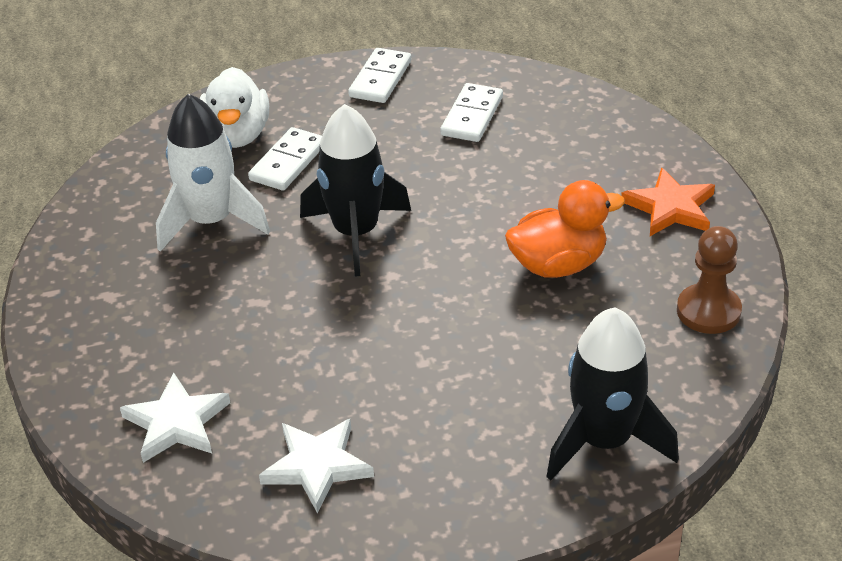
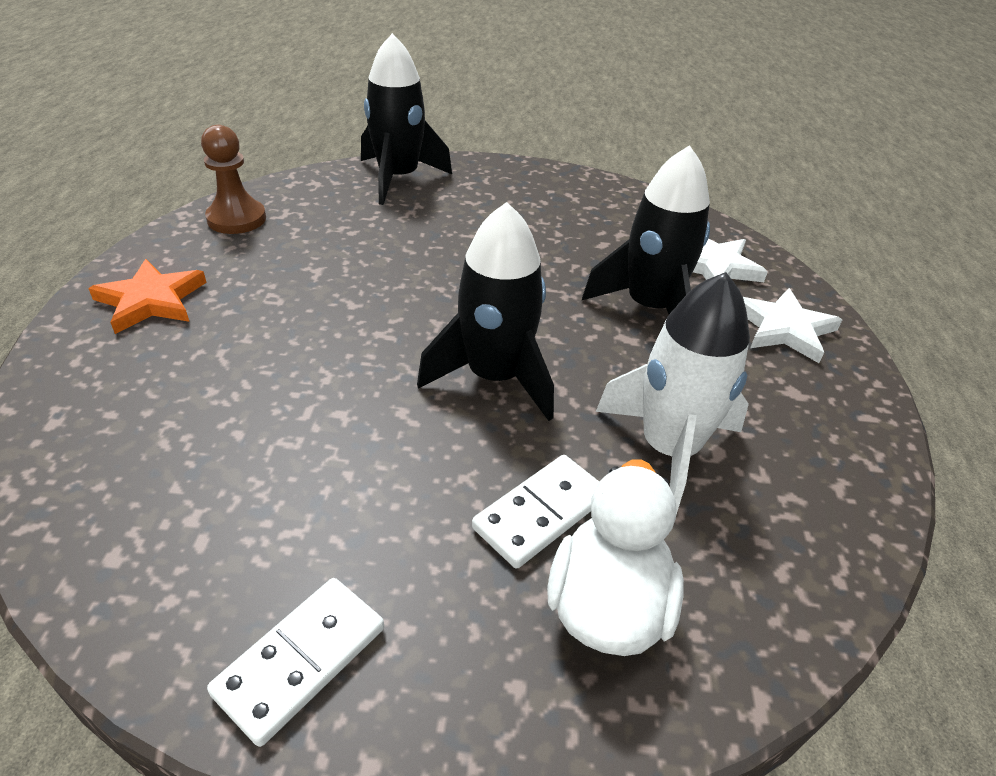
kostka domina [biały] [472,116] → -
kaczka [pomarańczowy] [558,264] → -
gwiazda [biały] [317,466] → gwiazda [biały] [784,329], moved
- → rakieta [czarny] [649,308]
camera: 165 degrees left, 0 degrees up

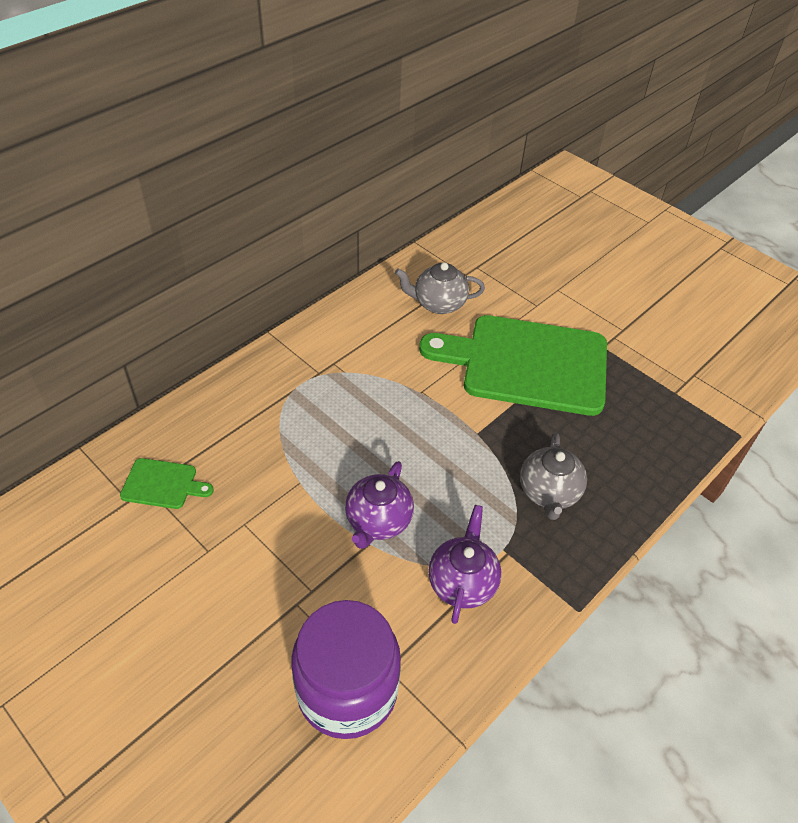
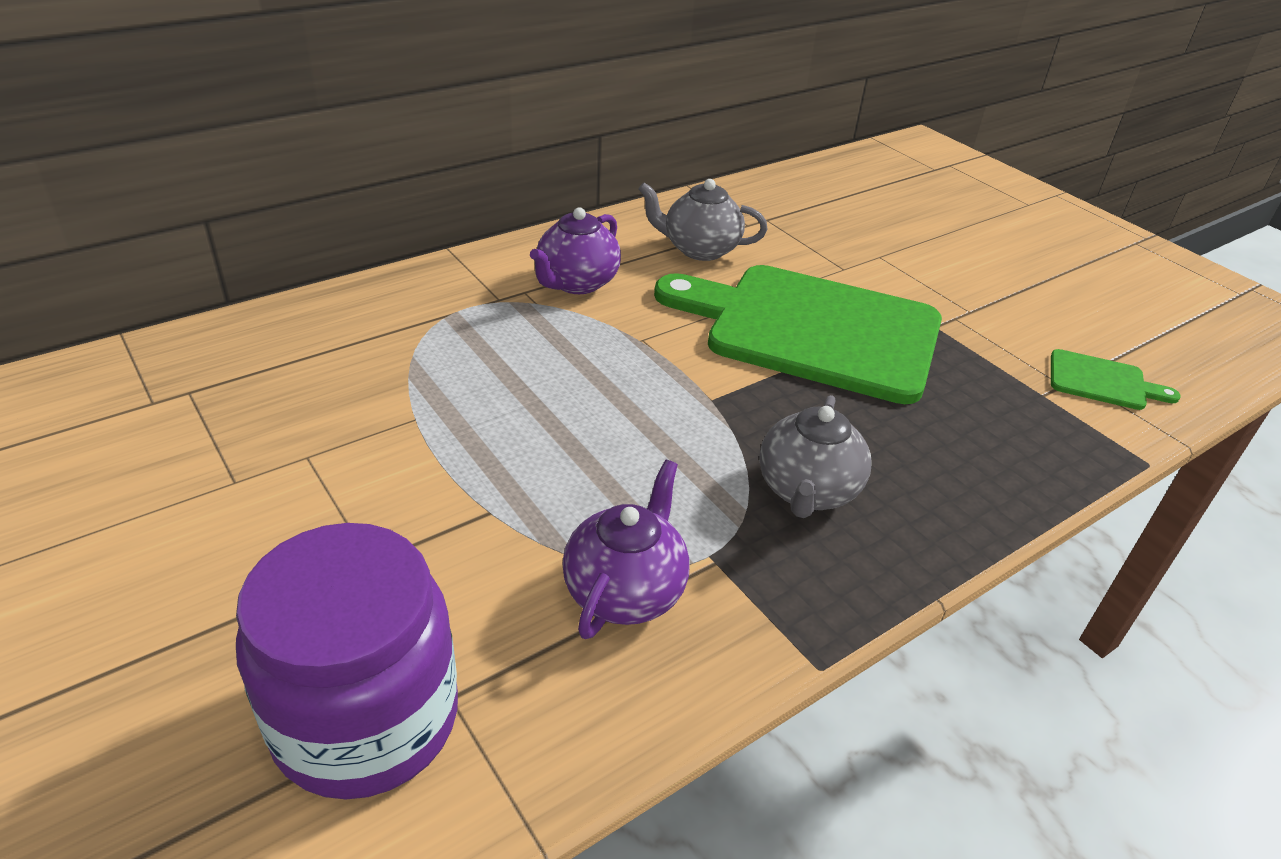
deska do krojenia [zielony] [163,484] → deska do krojenia [zielony] [1102,381], moved
imbryk [fioletowy] [378,521] → imbryk [fioletowy] [576,283], moved
camera: 10 degrees right, 10 degrees down

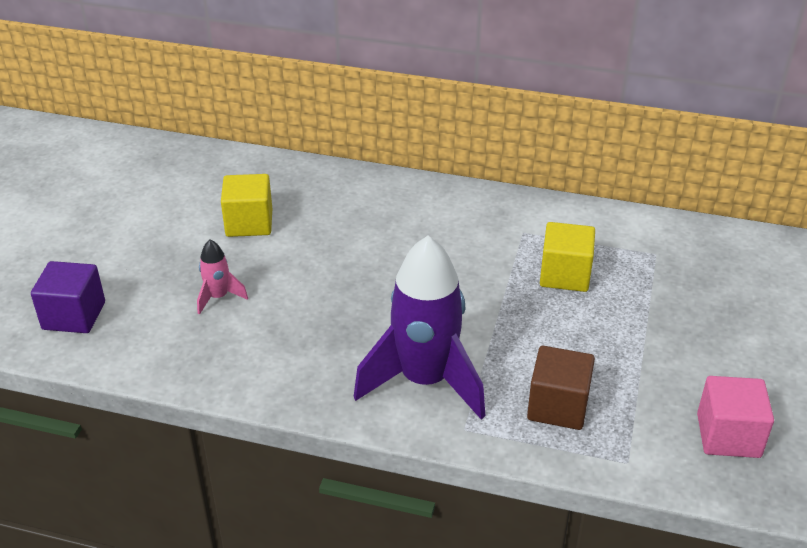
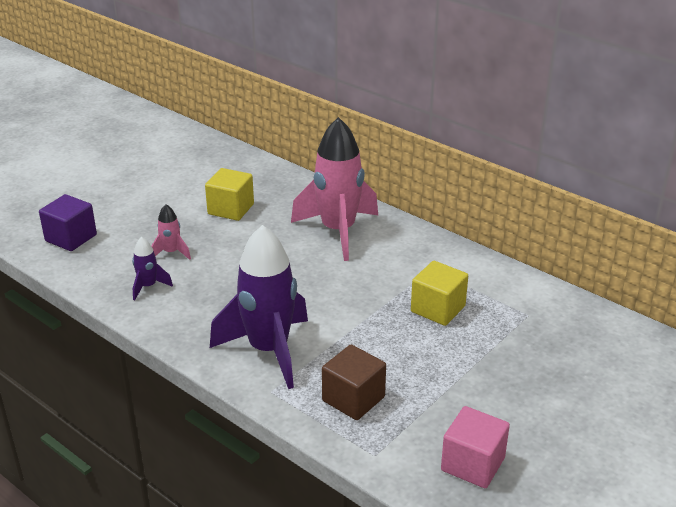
- → rakieta [różowy] [338,231]
- → rakieta [fioletowy] [148,287]
camera: 25 degrees right, 5 degrees down

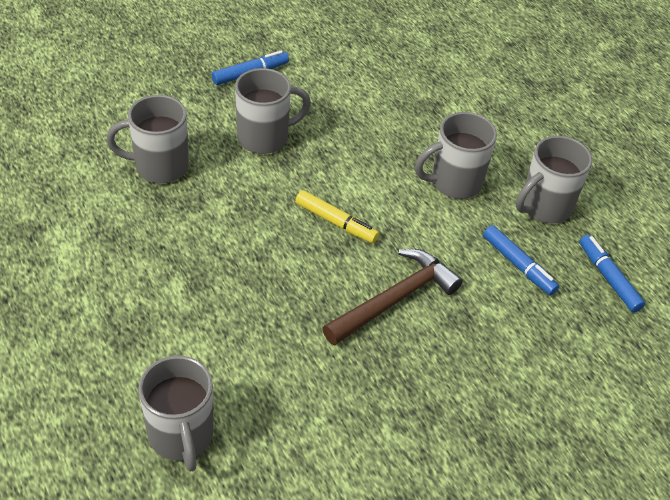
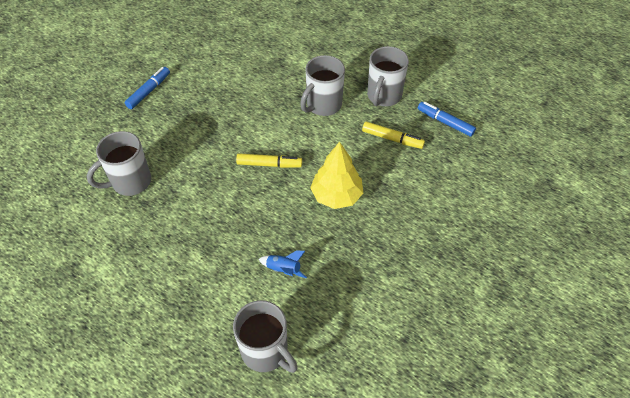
kubek [szary] [265,138] → -
flamaster [niebieski] [518,265] → flamaster [żółty] [392,139]
młotek [brązowy] [395,299] → drzewko [żółty] [336,195]
- → rakieta [niebieski] [283,269]
camera: 25 degrees left, 5 degrees up

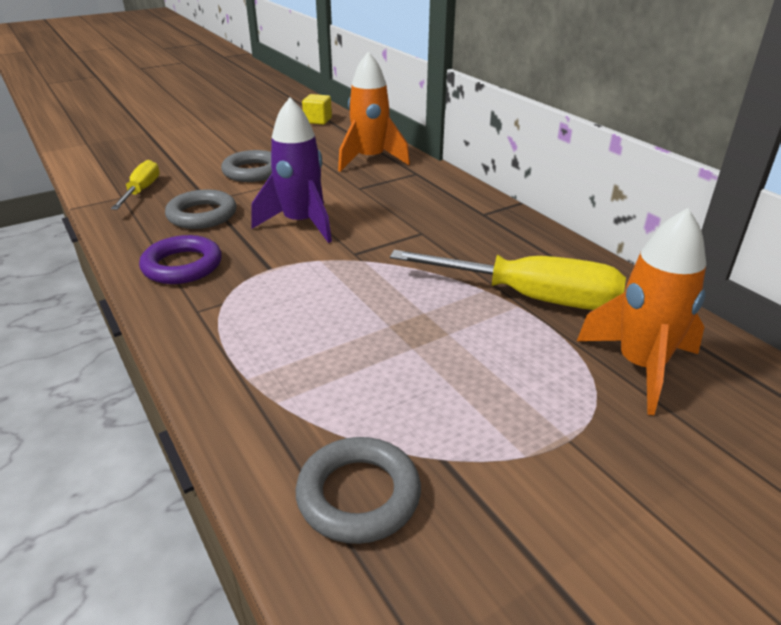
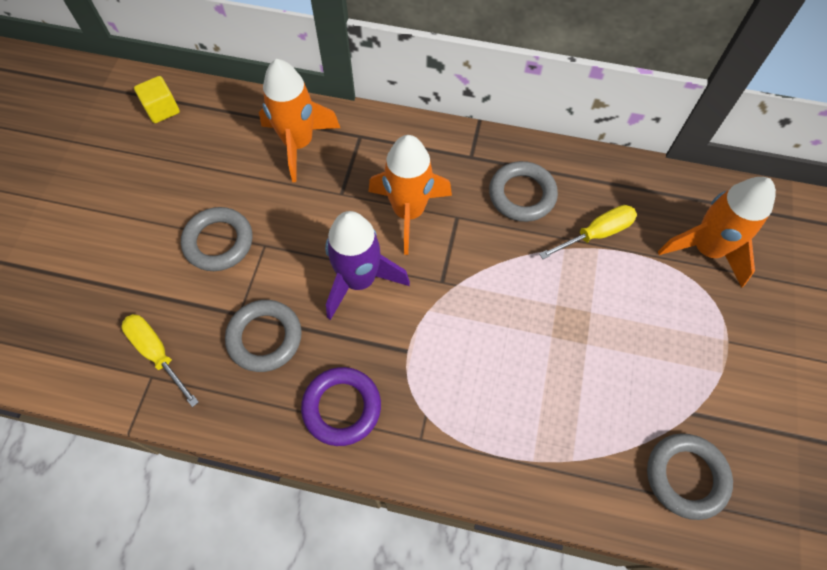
śrubokręt [żółty] [529,297] → śrubokręt [żółty] [596,234], x0.57
- → rakieta [pomarańczowy] [408,212]
- → pierścień [szary] [522,195]
camera: 45 degrees left, 30 degrees up

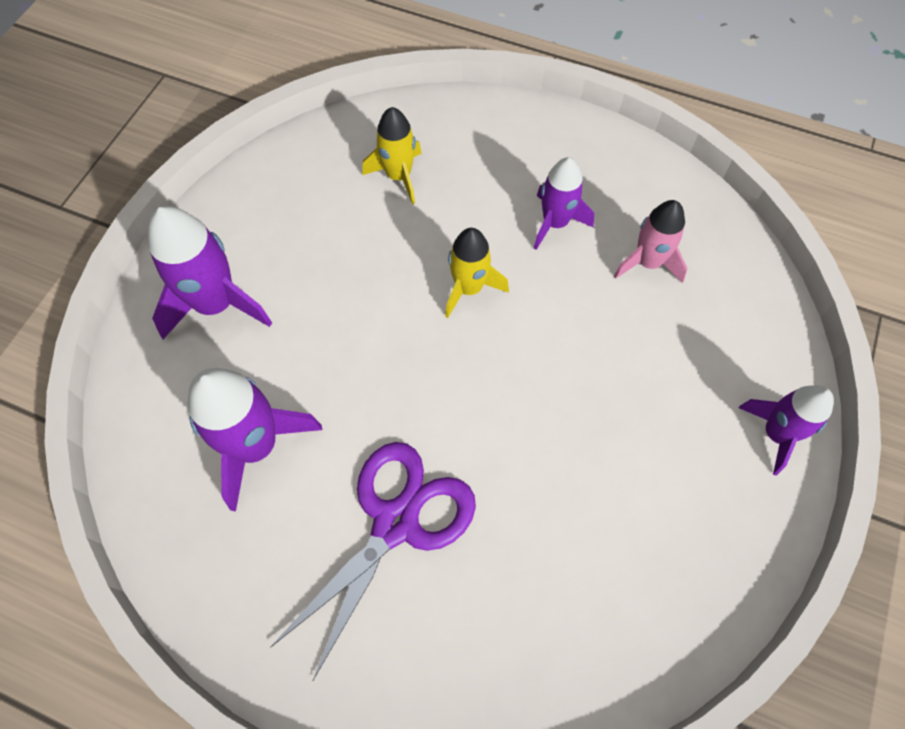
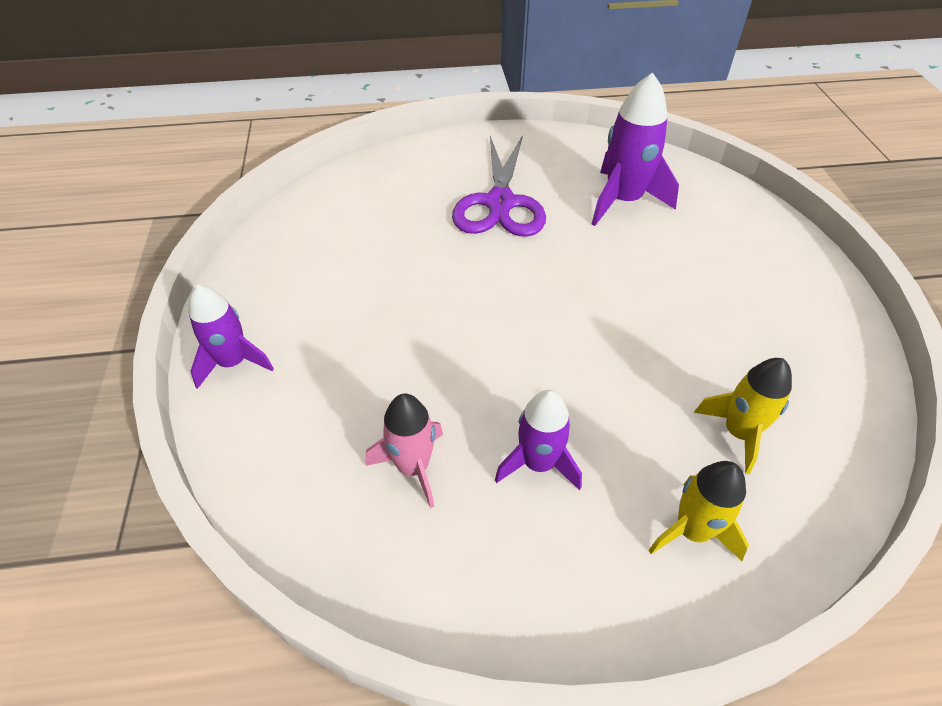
rakieta [fioletowy] [216,304] → -
rakieta [żółty] [469,288] → rakieta [żółty] [692,531], moved
camera: 150 degrees right, 15 degrees down

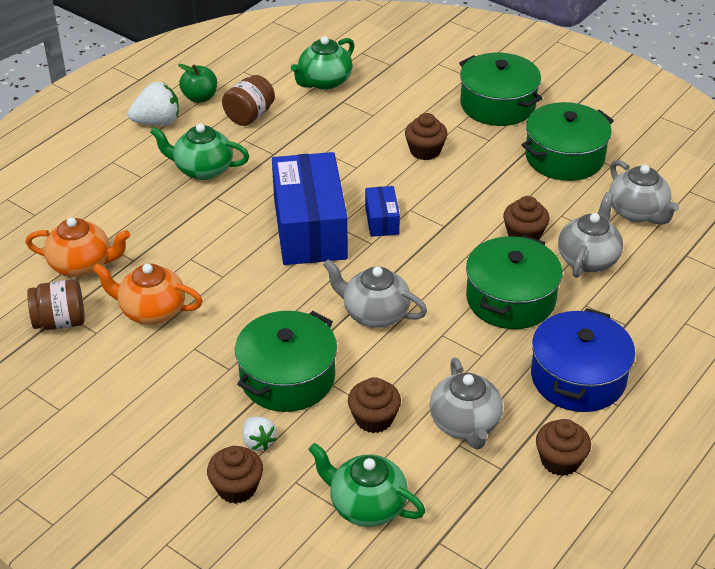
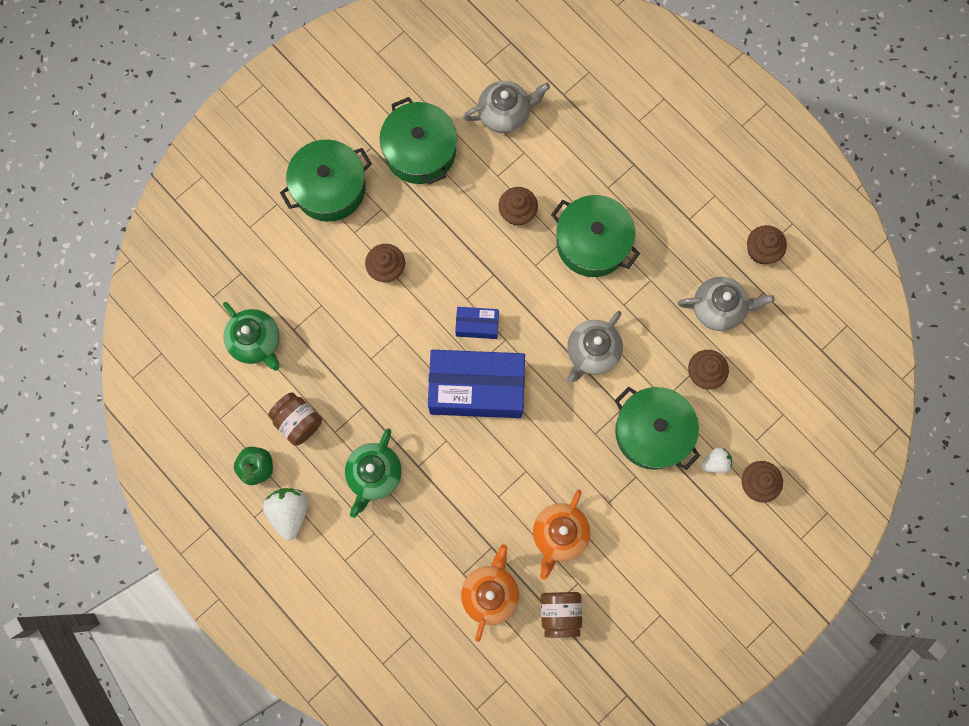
imbryk [szary] [588,259] → -
garnek [niebieski] [578,378] → -
imbryk [zielony] [366,505] → -
camera: 80 degrees left, 35 degrees up

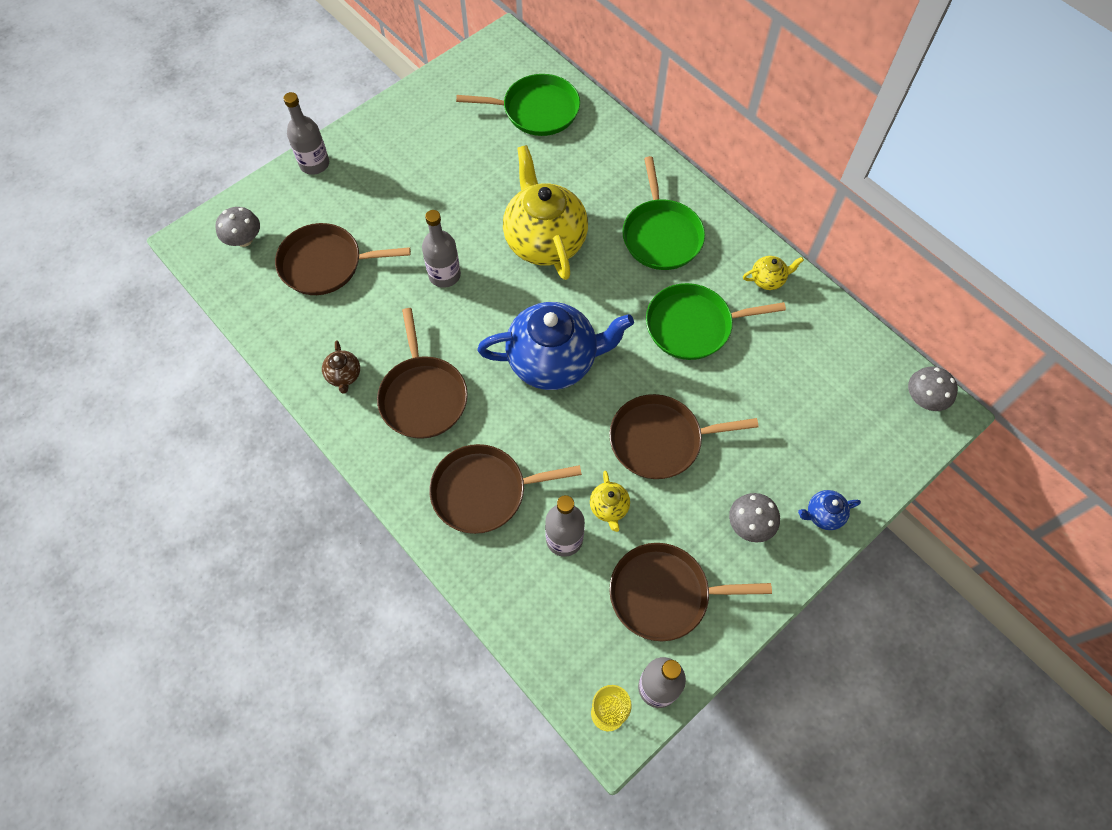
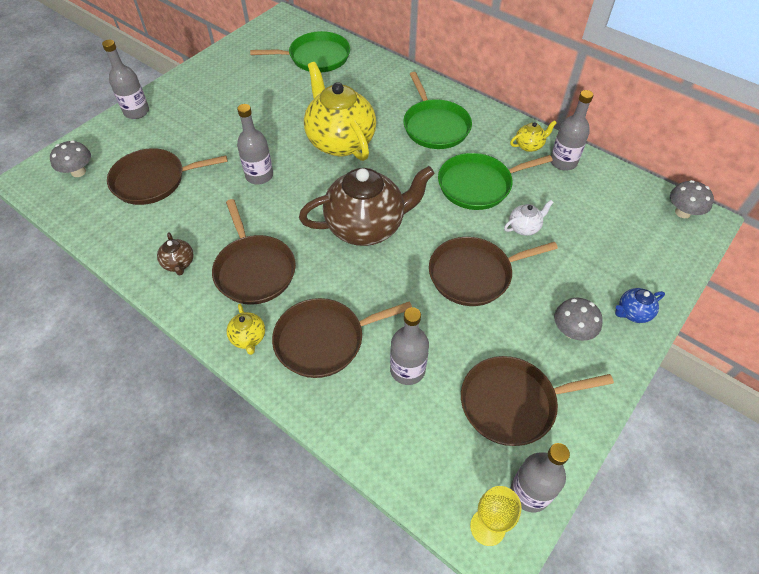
imbryk [niebieski] [554,361] → imbryk [brązowy] [367,226]
imbryk [żółty] [609,508] → imbryk [żółty] [248,338], moved
- → butelka [szary] [563,162]
- → imbryk [biały] [524,227]
camera: 10 degrees left, 10 degrees down

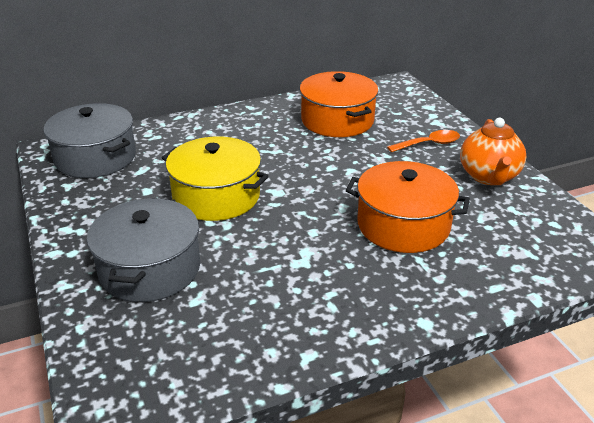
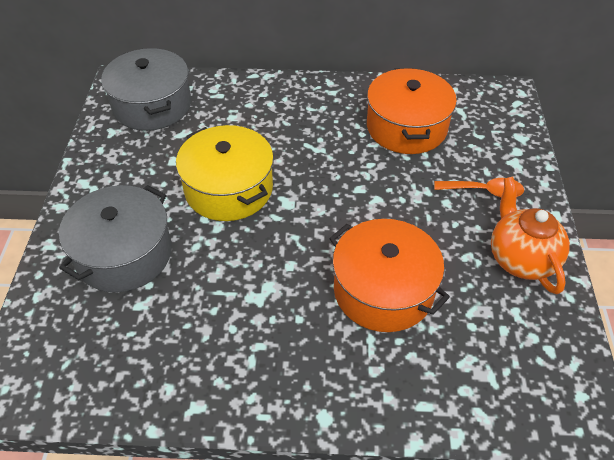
imbryk [pomarańczowy] [489,176] → imbryk [pomarańczowy] [520,259], 135 degrees clockwise
camera: 25 degrees right, 15 degrees up

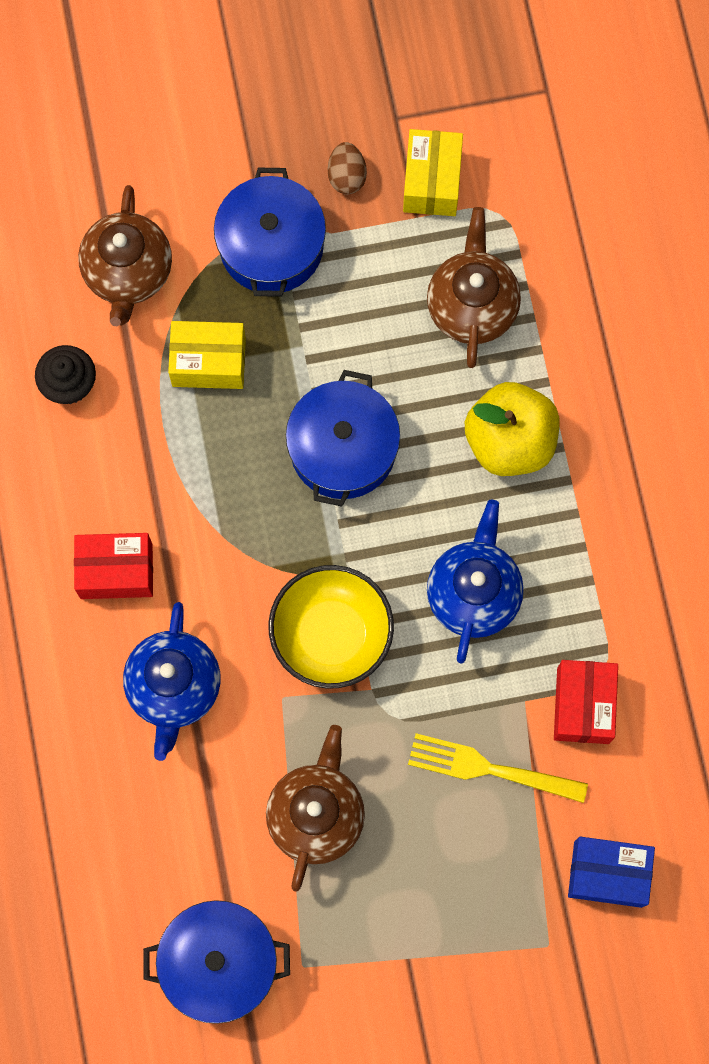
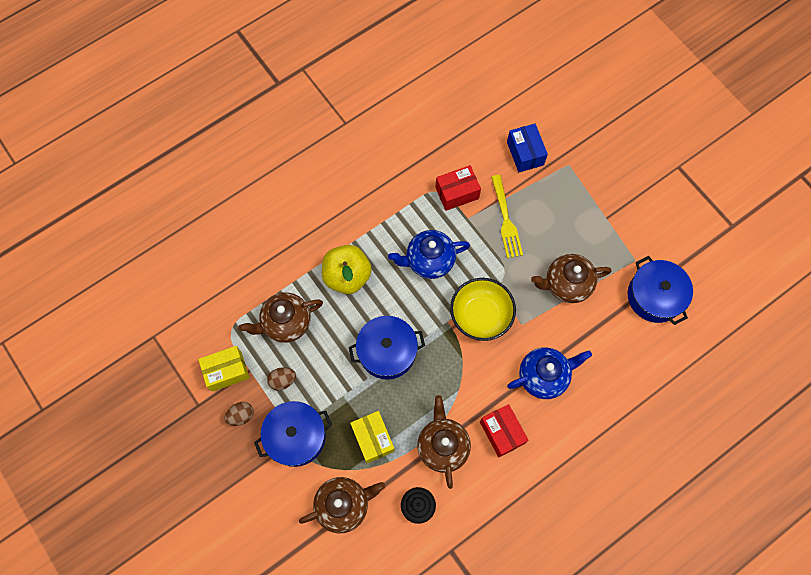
- → jajko [brązowy] [282,380]
- → imbryk [brązowy] [442,446]
camera: 115 degrees left, 5 degrees down

